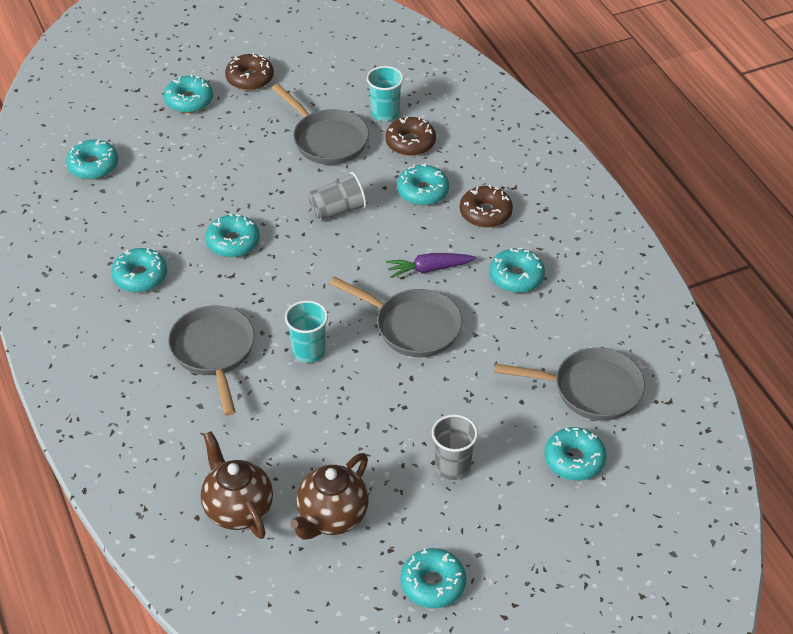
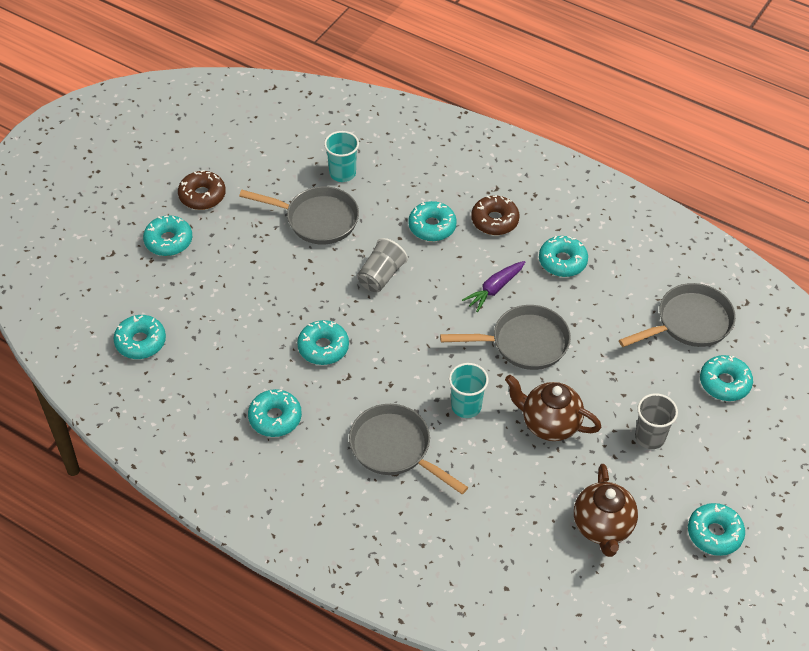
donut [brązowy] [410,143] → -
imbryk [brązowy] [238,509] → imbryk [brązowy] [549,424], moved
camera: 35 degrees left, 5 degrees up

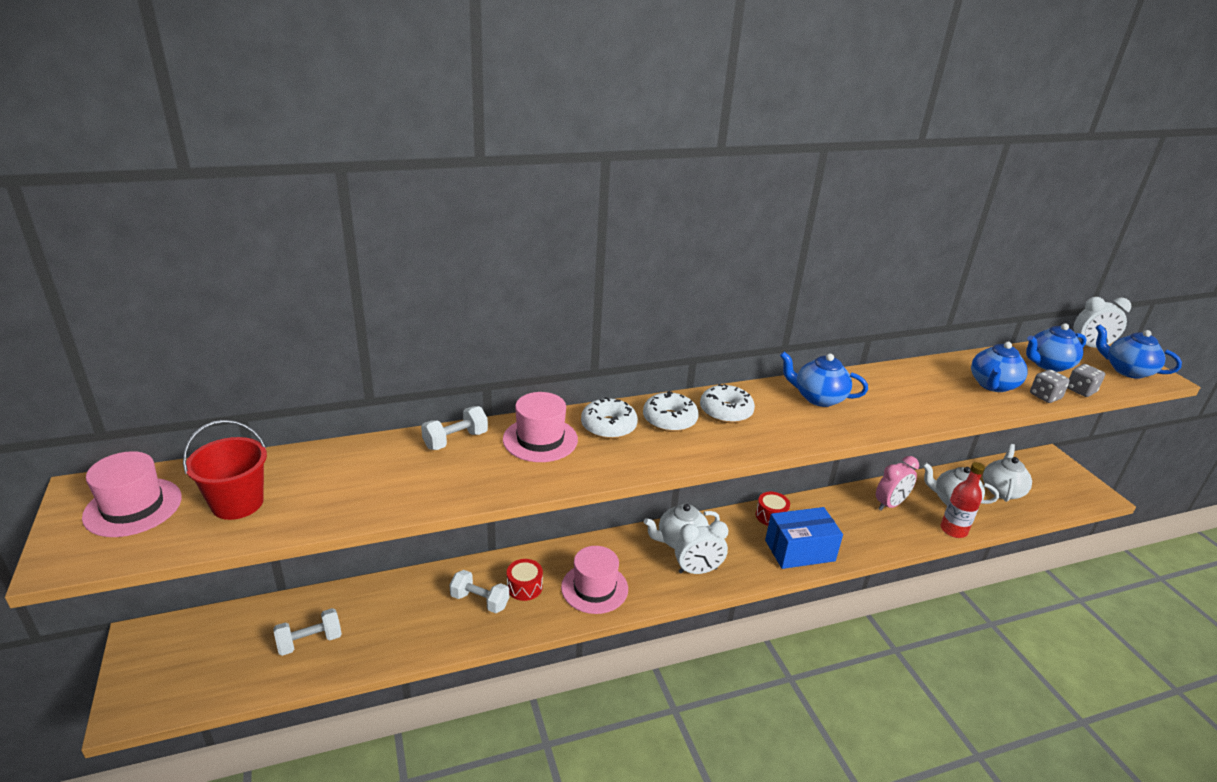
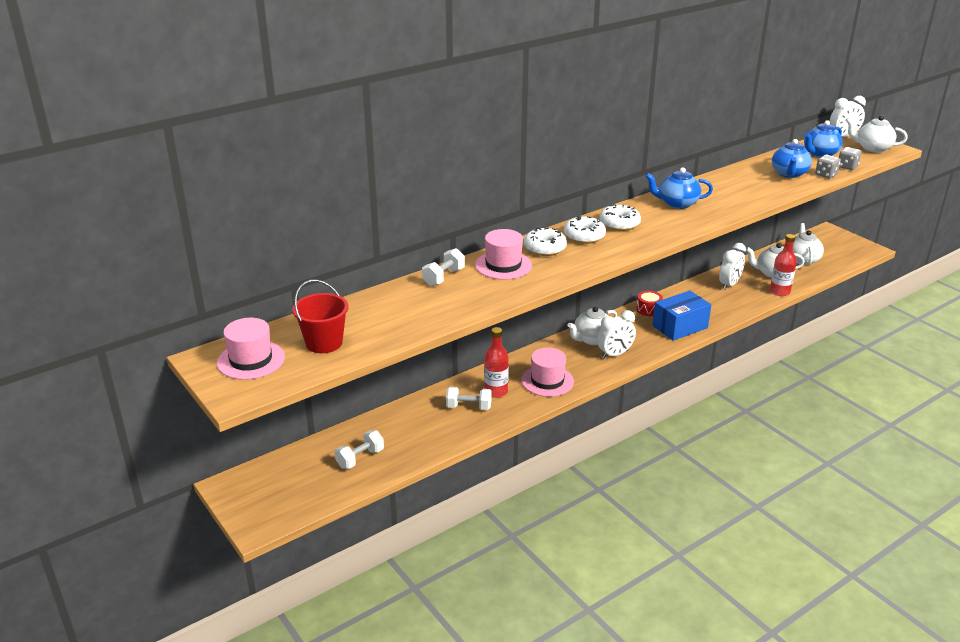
imbryk [niebieski] [1127,371] → imbryk [biały] [872,148]
budzik [różowy] [890,504] → budzik [biały] [729,284]
bęben [czerwony] [524,587] → butelka [czerwony] [496,391]
camera: 15 degrees left, 0 degrees up

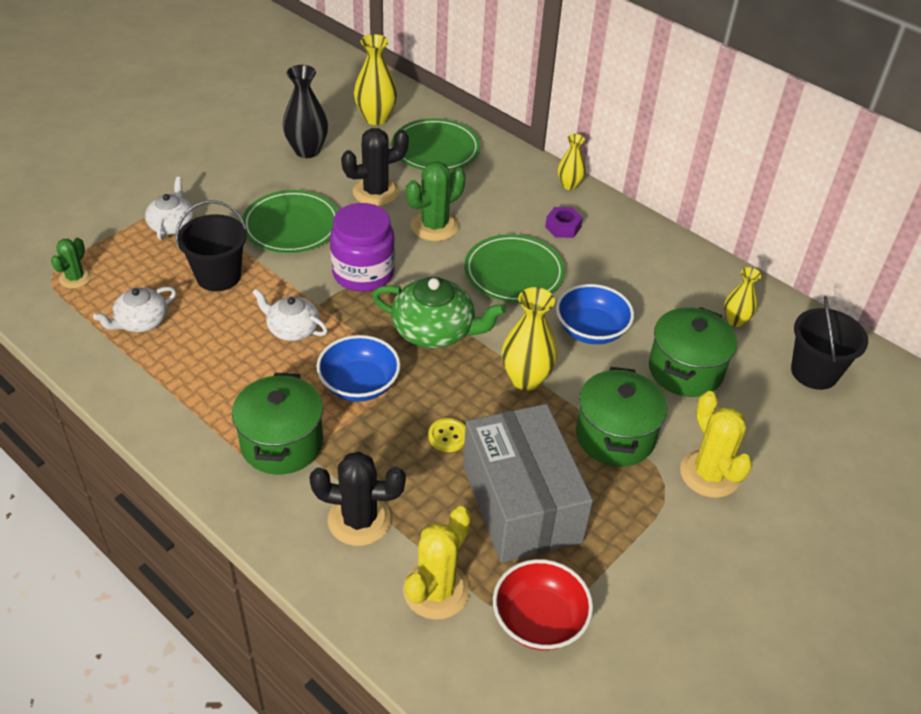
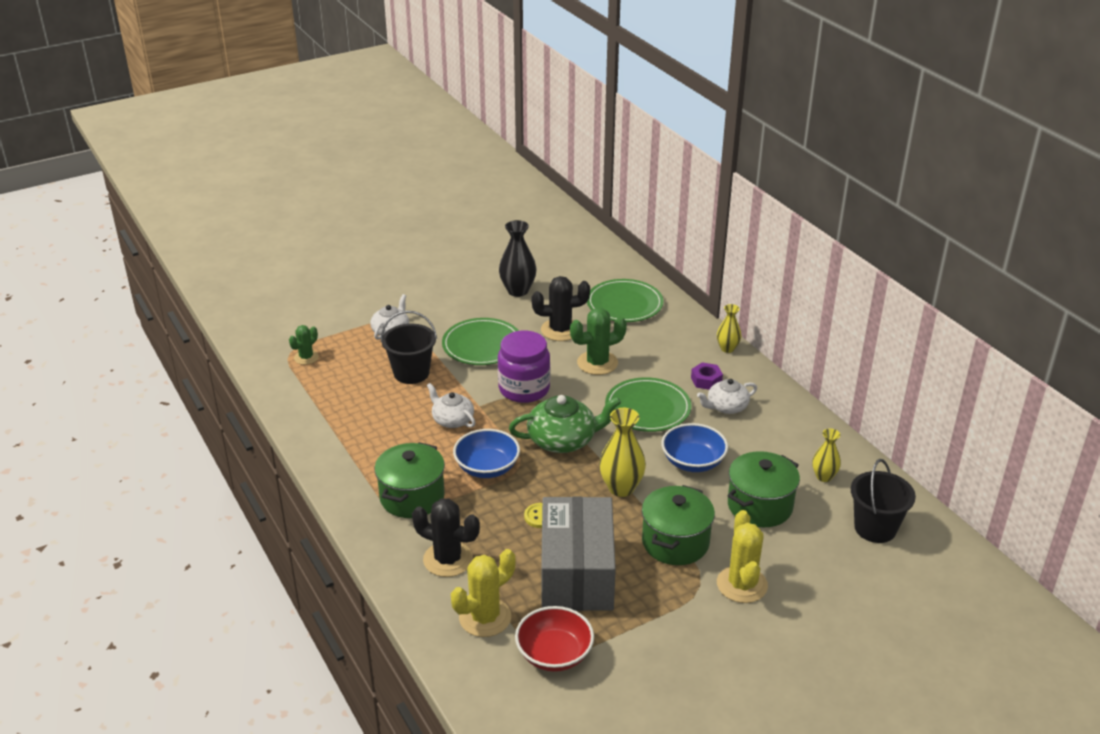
wazon [żółty] [376,118] → -
imbryk [zielony] [434,330] → imbryk [zielony] [563,440], 45 degrees counterclockwise
imbryk [biały] [141,321] → imbryk [biały] [726,407], moved
camera: 20 degrees right, 10 degrees down

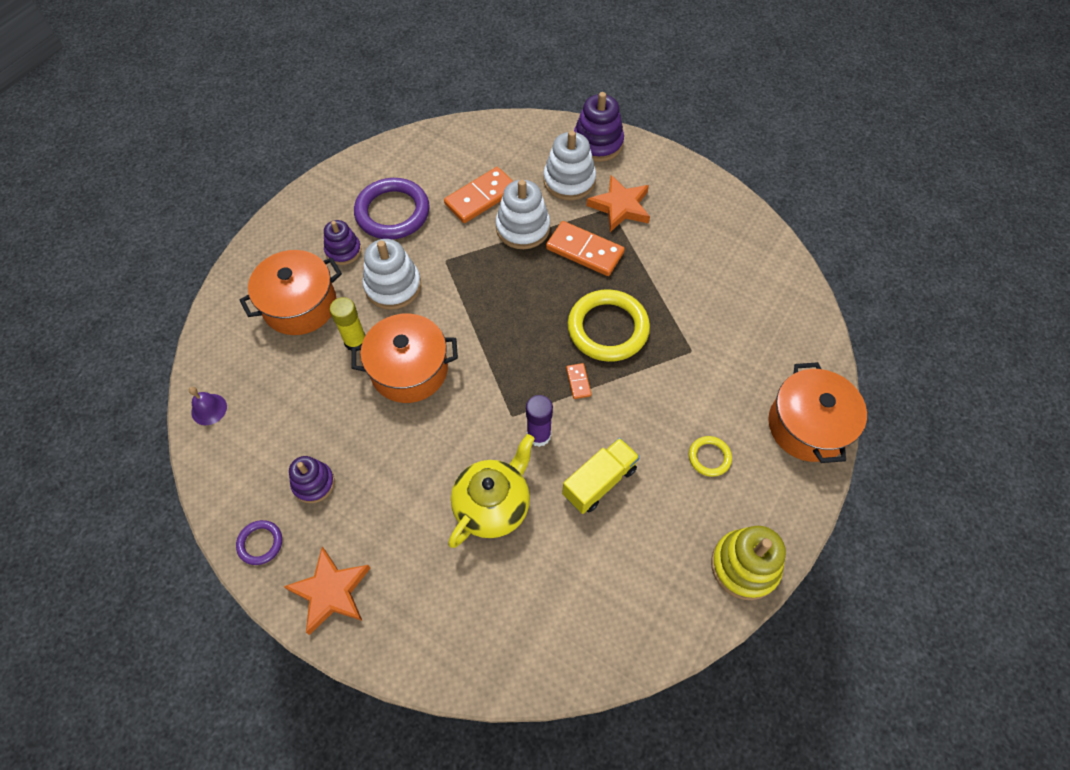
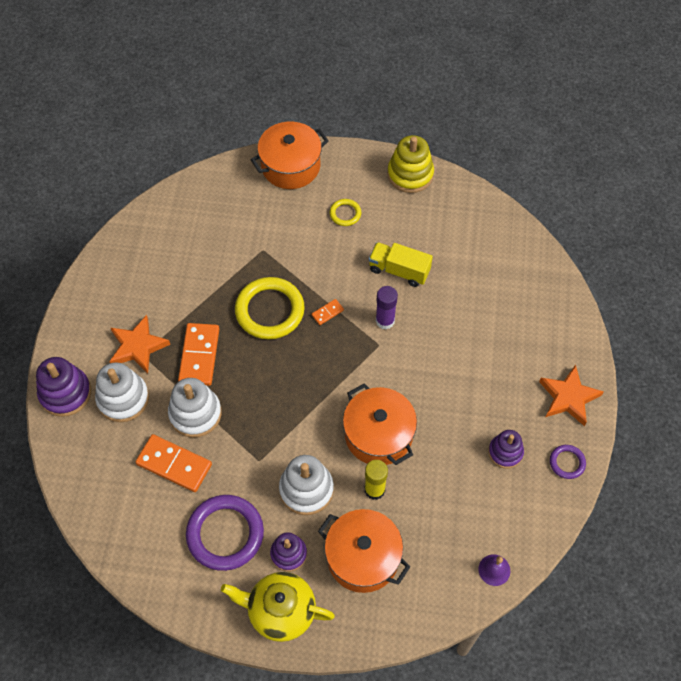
imbryk [żółty] [493,505] → imbryk [żółty] [280,611], moved
camera: 115 degrees left, 0 degrees up

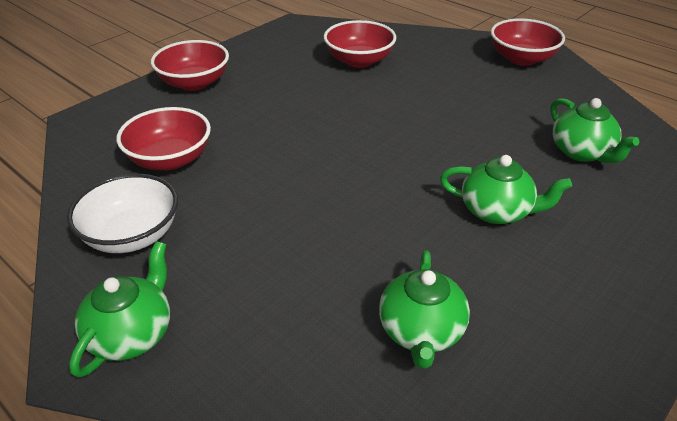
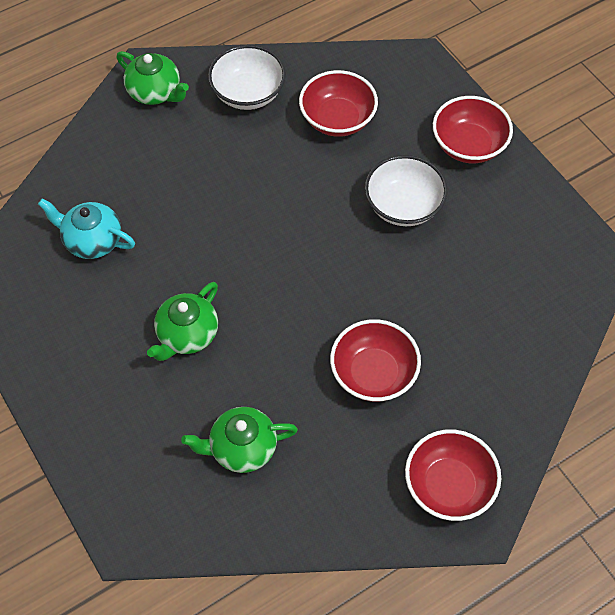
miska [czerwony] [359,61] → miska [czerwony] [373,373], moved
imbryk [zielony] [421,331] → imbryk [turkusowy] [92,240]
- → miska [biały] [403,206]
camera: 105 degrees right, 20 degrees up

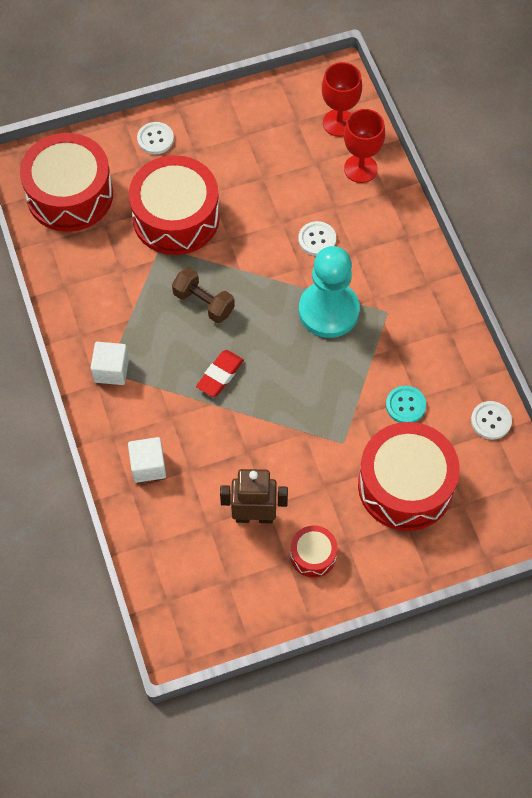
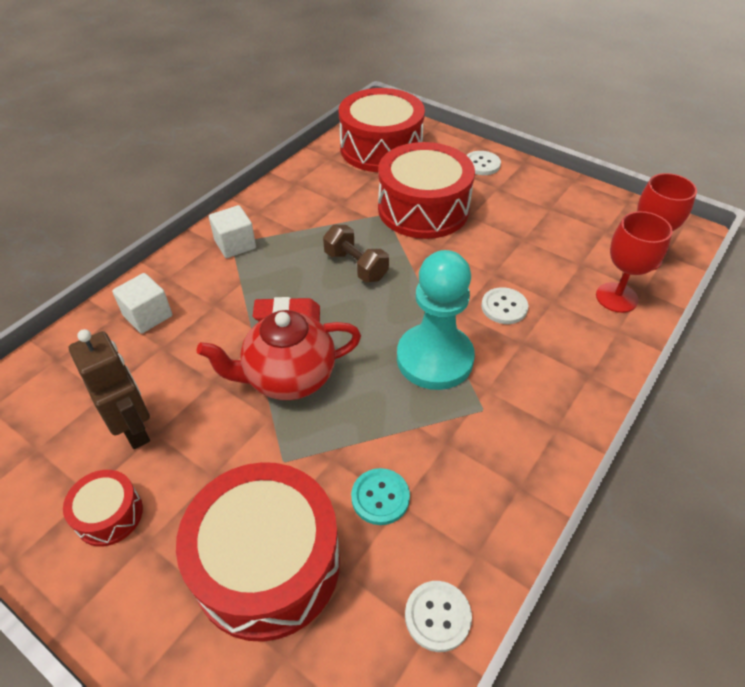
hantel [brązowy] [204,303] → hantel [brązowy] [356,266], 45 degrees counterclockwise
- → imbryk [czerwony] [288,378]
camera: 55 degrees right, 15 degrees down

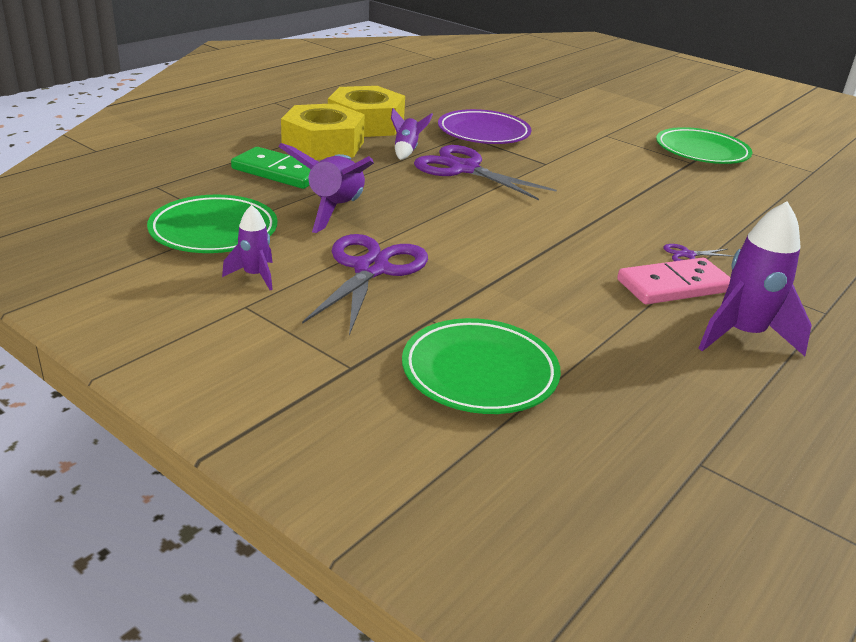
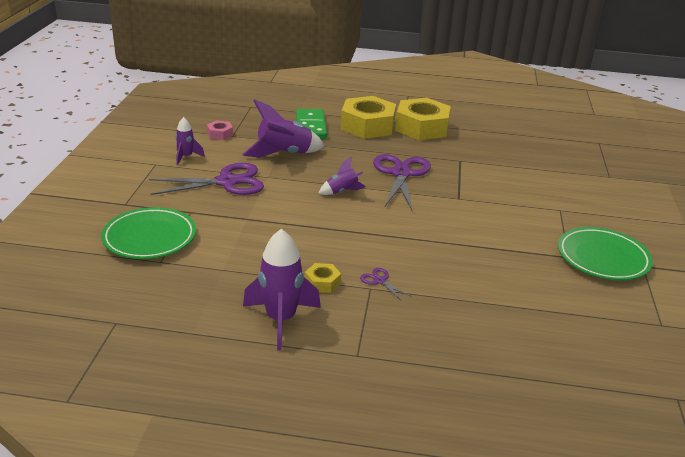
rakieta [fioletowy] [406,151] → rakieta [fioletowy] [342,192], moved
talerz [fioletowy] [483,133] → -
talerz [zielony] [214,231] → nakrętka [różowy] [220,134]
kostka domina [różowy] [674,286] → nakrętka [żółty] [322,282]
camera: 60 degrees right, 0 degrees up

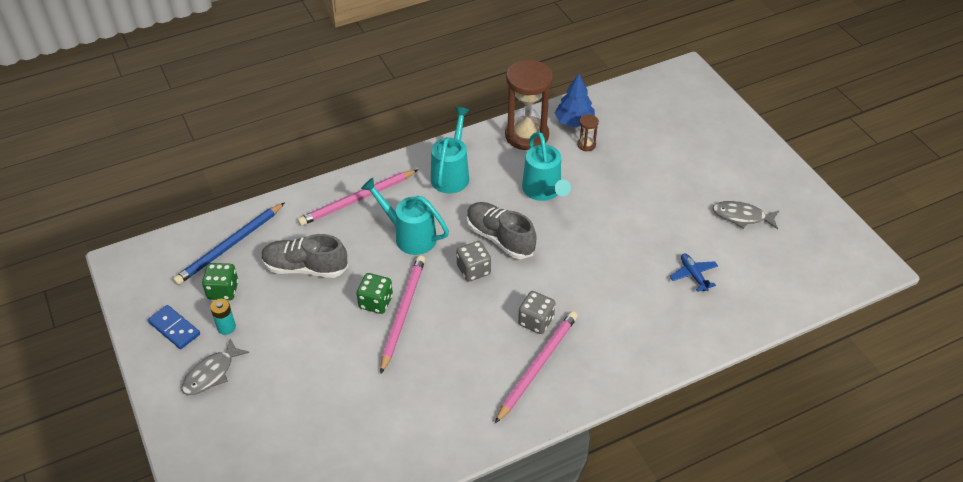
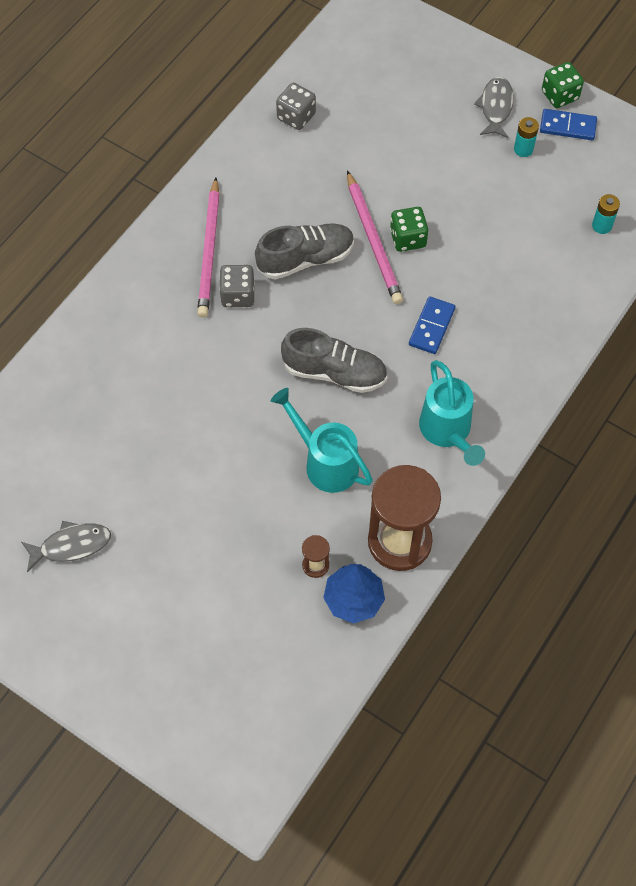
ołówek [różowy] [357,199] → -
konewka [turkusowy] [410,236] → kostka domina [niebieski] [432,327]
ołówek [niebieski] [230,245] → bateria [turkusowy] [602,226]
but [szary] [305,268] → but [szary] [305,259], moved
kostka do gry [szary] [473,270] → kostka do gry [szary] [296,116], moved
samolot [niebieski] [693,275] → -
kostka do gry [zielony] [223,290] → kostka do gry [zielony] [560,95], moved
camera: 150 degrees right, 15 degrees up

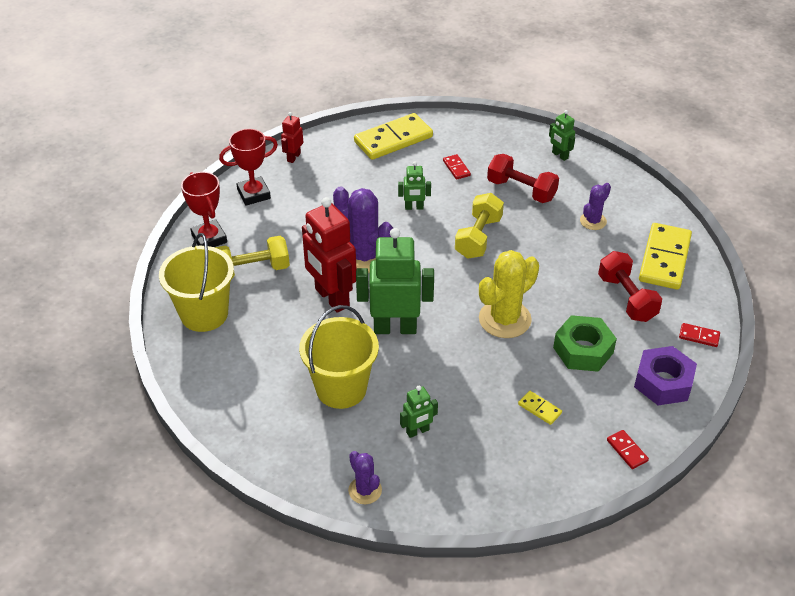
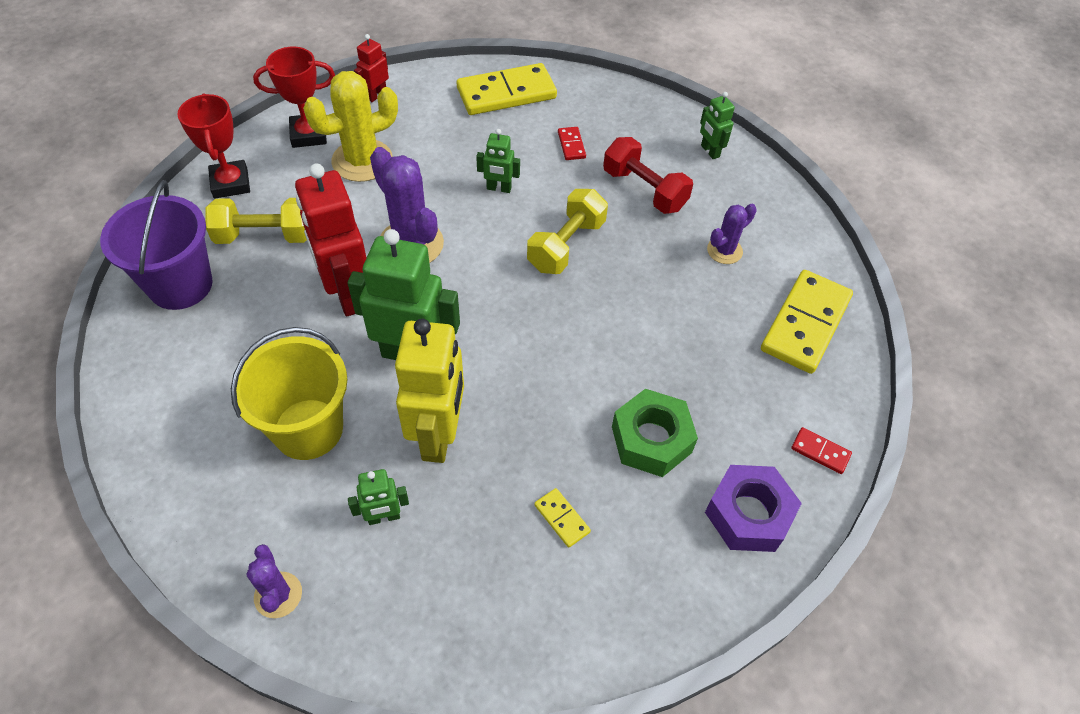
wiadro [żółty] [204,314] → wiadro [fioletowy] [180,285]
kaktus [żółty] [505,319] → kaktus [żółty] [362,161], moved
hantel [czerwony] [626,298] → -
kostka domina [czerwony] [627,450] → -
- → robot [żółty] [439,435]
camera: 10 degrees right, 10 degrees up

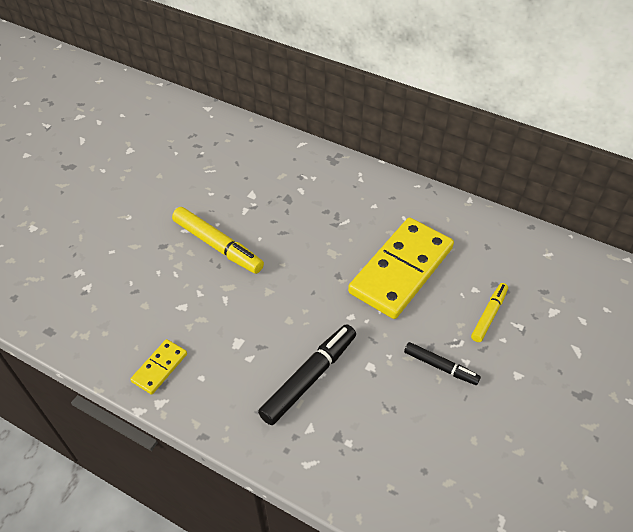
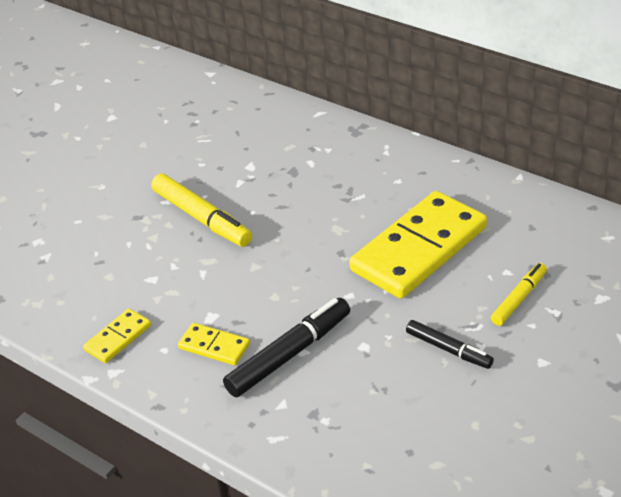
- → kostka domina [żółty] [214,346]
camera: 10 degrees right, 10 degrees down

